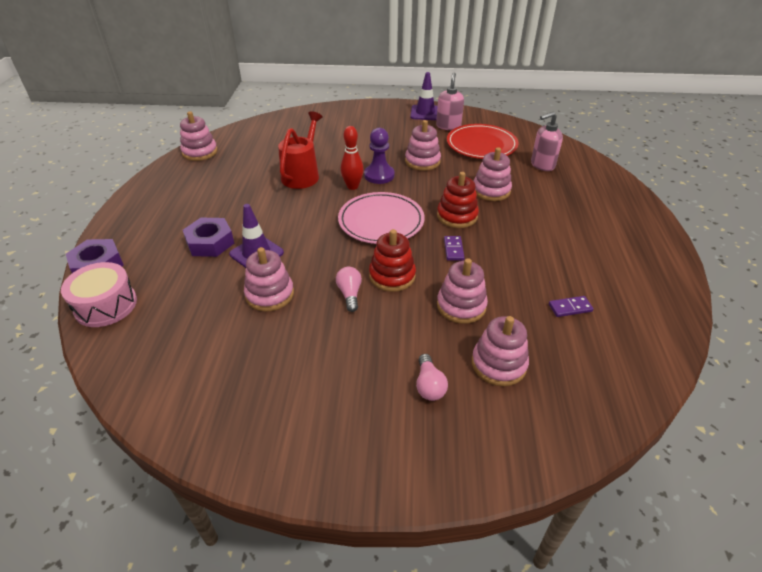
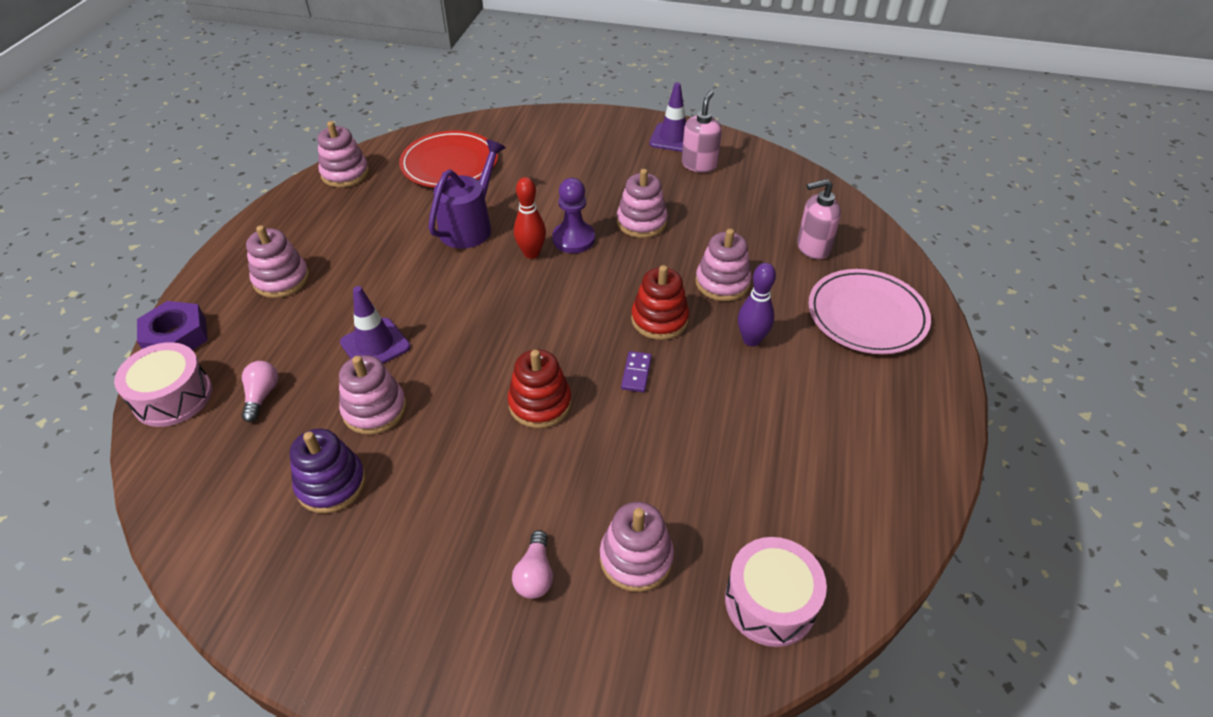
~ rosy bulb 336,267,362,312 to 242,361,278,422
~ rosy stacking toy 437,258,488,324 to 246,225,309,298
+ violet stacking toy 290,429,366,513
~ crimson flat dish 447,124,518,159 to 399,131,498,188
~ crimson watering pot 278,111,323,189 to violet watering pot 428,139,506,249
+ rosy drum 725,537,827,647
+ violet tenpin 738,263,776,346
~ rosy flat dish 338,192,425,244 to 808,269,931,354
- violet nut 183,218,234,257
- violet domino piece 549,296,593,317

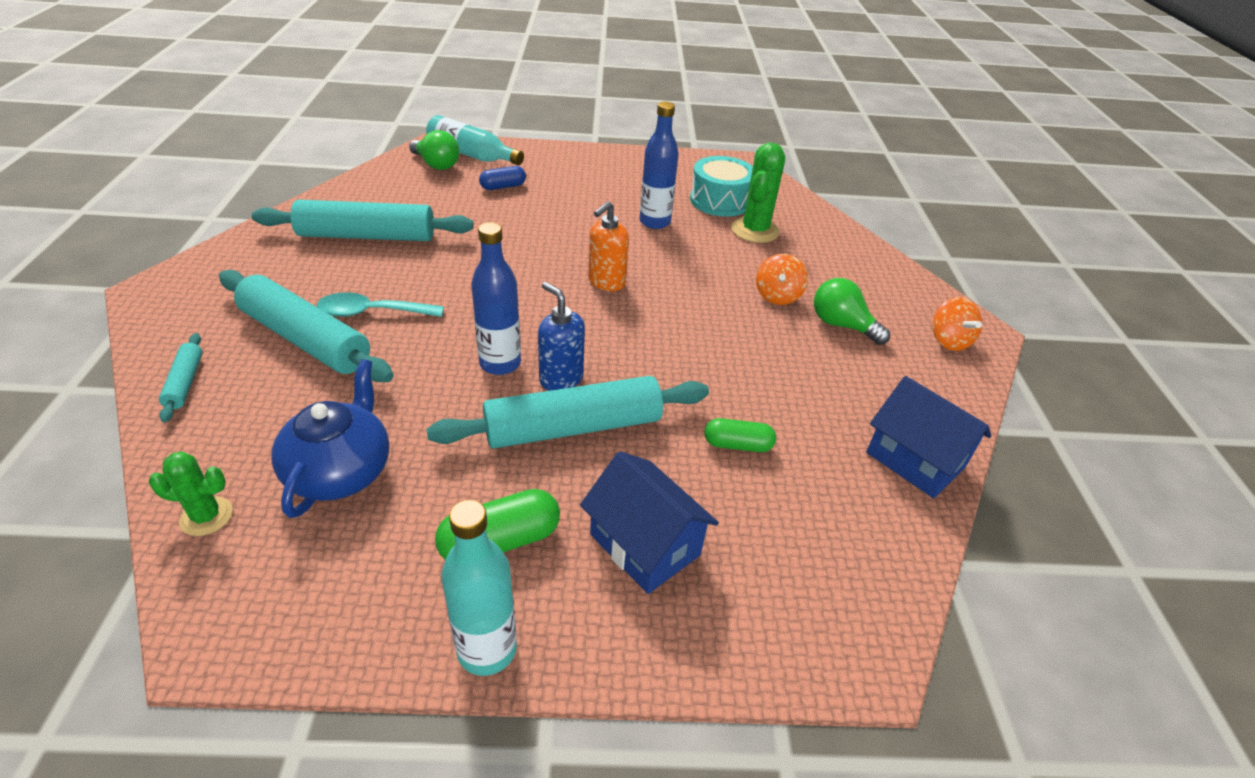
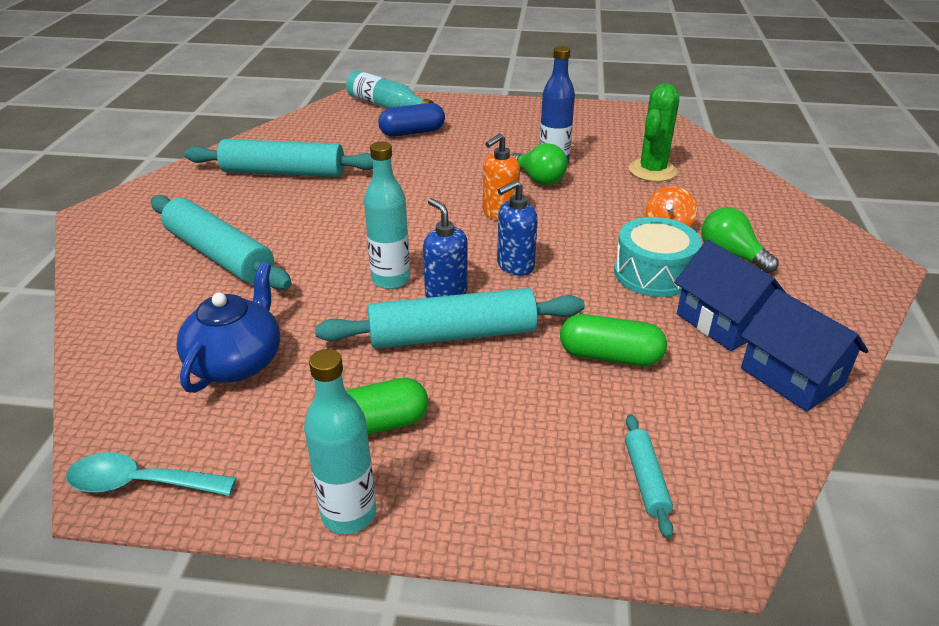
~ teal spoon 317,292,444,317 to 66,452,237,495
~ blue bottle 471,222,521,375 to teal bottle 364,142,410,289
~ blue capsule 479,166,526,190 = 378,103,445,137 x1.51
+ blue soap dispenser 497,180,538,276
~ emerald bulb 409,130,459,170 to 511,143,568,185
~ emerald capsule 705,418,776,452 = 560,314,667,366 x1.51
~ teal drum 690,156,753,217 to 614,217,702,297
~ teal pastry roller 159,333,202,422 to 625,414,673,538
~ blue house 580,451,719,594 to 674,240,786,351
- emerald saguaro cactus 149,451,233,536
- orange whirligig 933,297,982,351

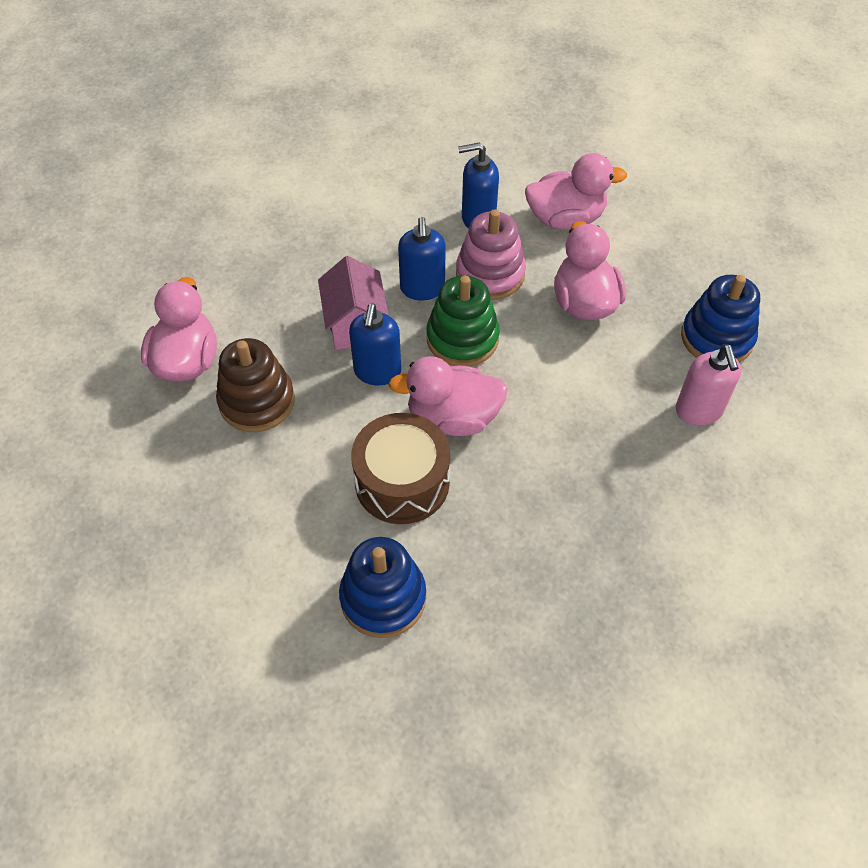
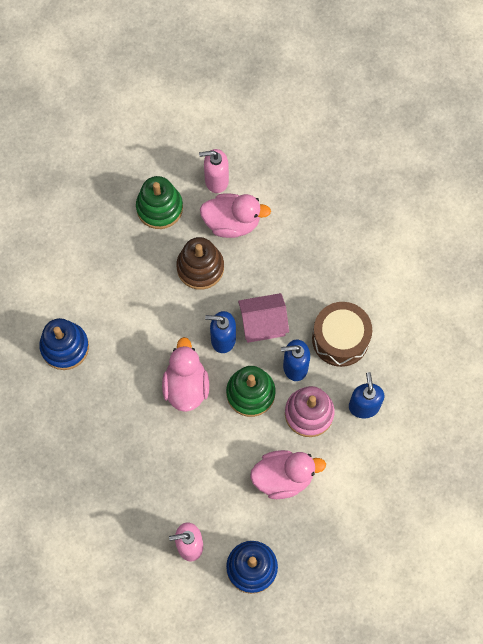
+ emerald stacking toy 136,176,183,229
+ rosy soap dispenser 199,149,229,193
~ dark brown drum 351,413,450,524 to 312,302,372,367
- rosy toy duck 525,153,627,230

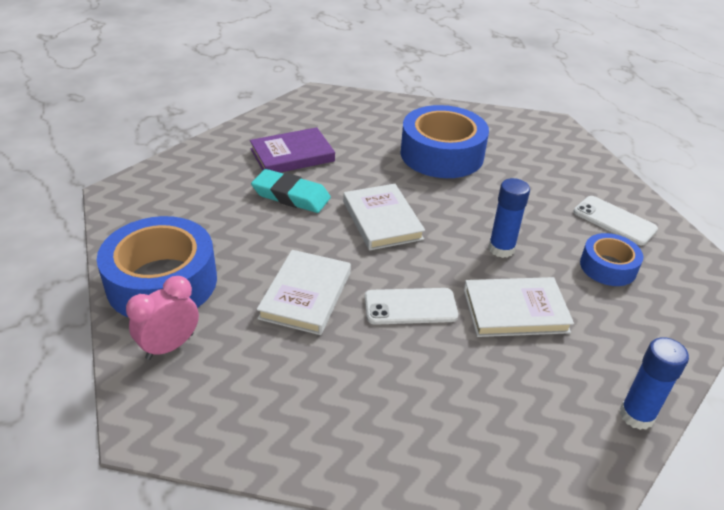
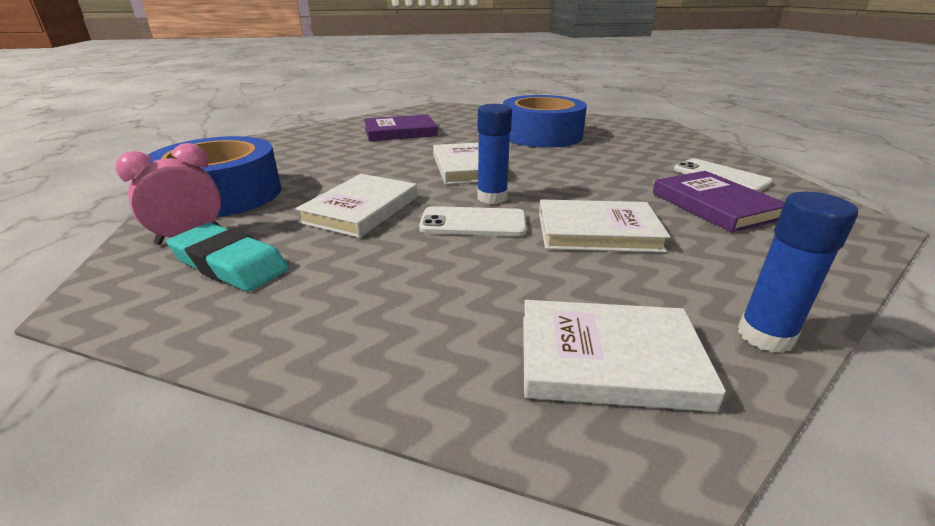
~ teal eraser 251,169,331,213 to 166,223,289,292
~ blue glue 488,178,530,258 to 477,104,512,204
+ pure white hardcover 523,300,726,412
~ blue sticky tape 580,233,643,286 to violet hardcover 653,171,784,233

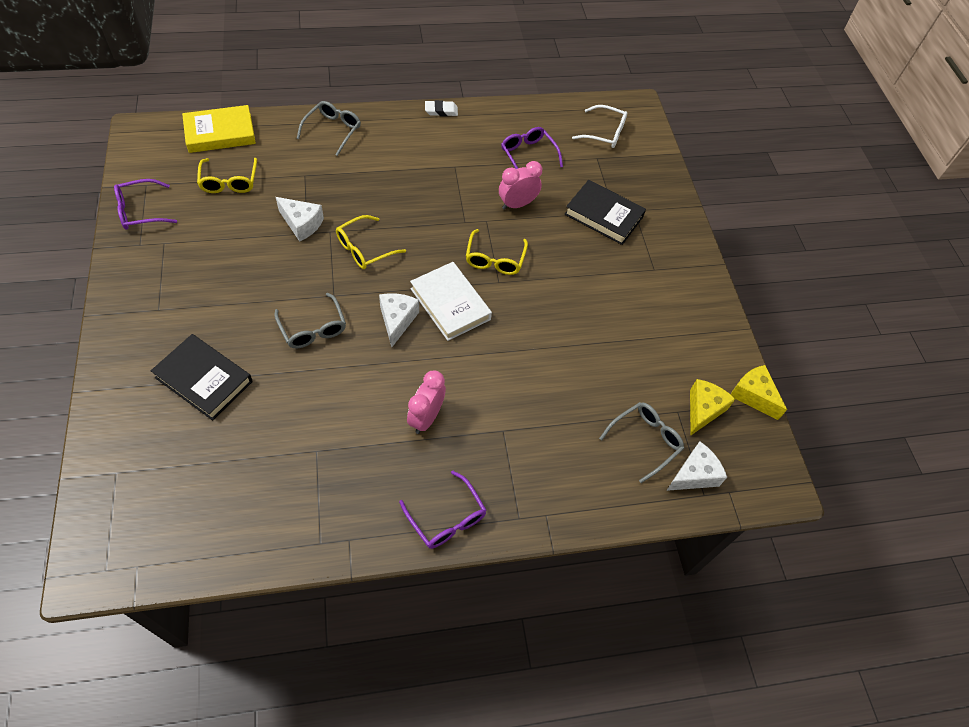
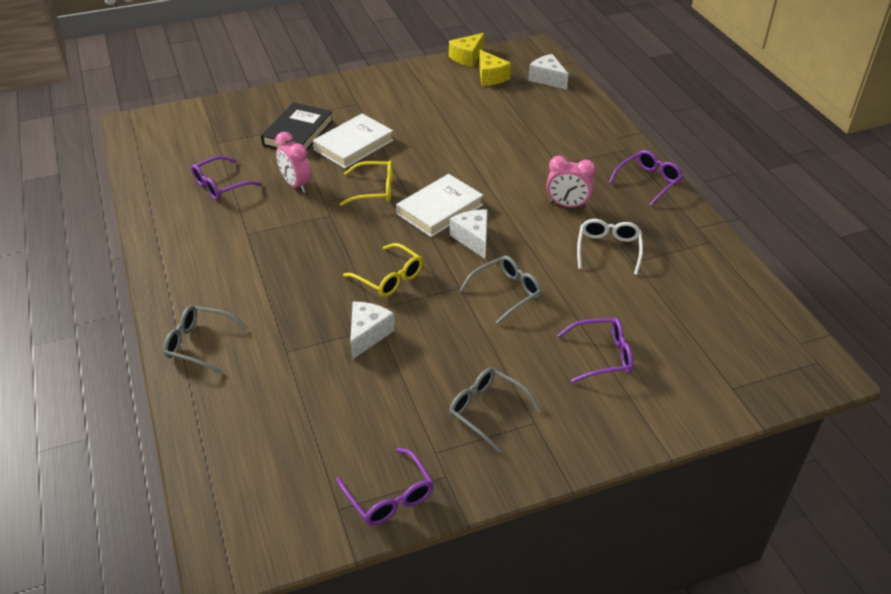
+ pure white hardcover 313,114,394,169
~ ash-grey spectacles 599,402,684,483 to 449,368,541,453
~ pure white cheese 379,293,419,347 = 450,210,488,259 75 degrees clockwise
~ yellow cheese 690,379,735,435 = 479,50,511,86 135 degrees counterclockwise
~ ebony hardcover 151,334,253,421 to violet spectacles 557,318,633,383
~ pure white spectacles 572,105,628,148 to 577,219,643,275
- yellow hardcover 182,105,256,153
- yellow spectacles 197,158,257,193
- pure white eraser 425,100,458,116

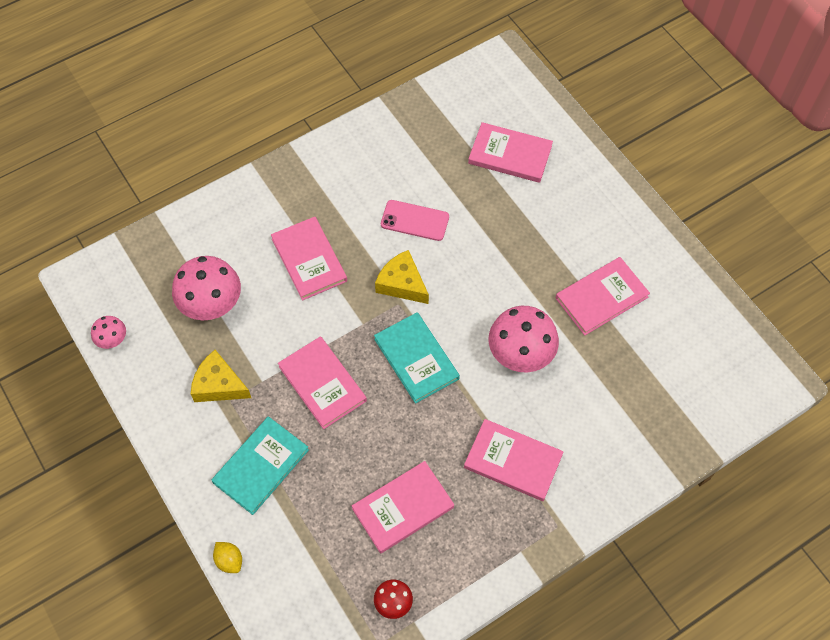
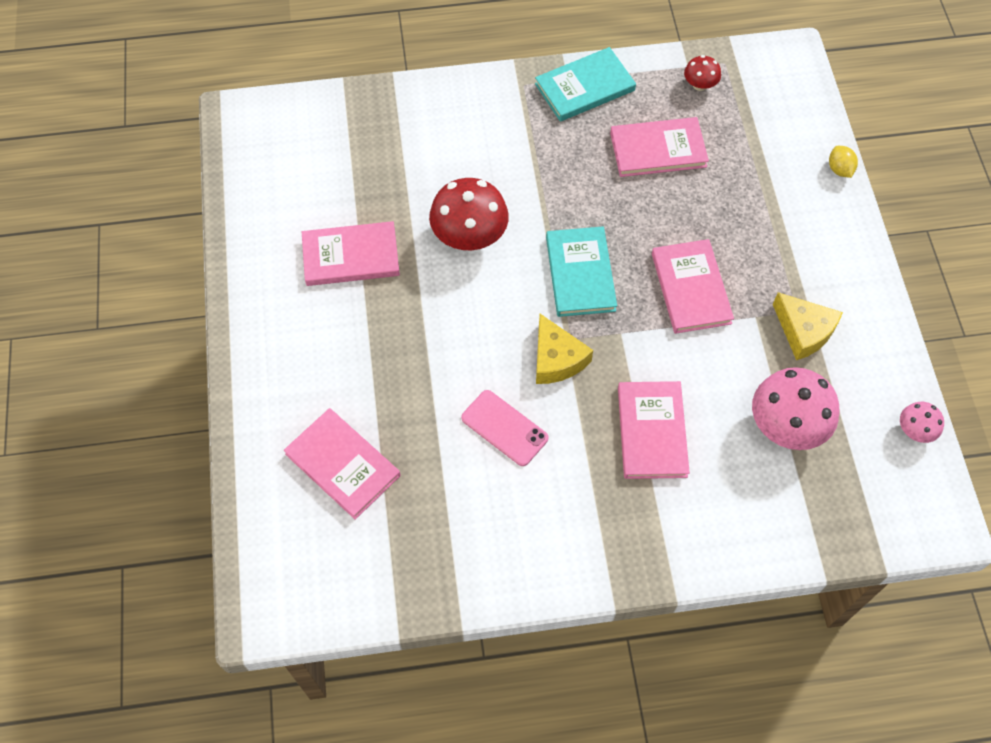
~ rosy mushroom 489,306,559,372 to crimson mushroom 429,178,509,250
~ teal hardcover 211,416,309,515 to 535,47,636,122
- rosy hardcover 464,419,564,501

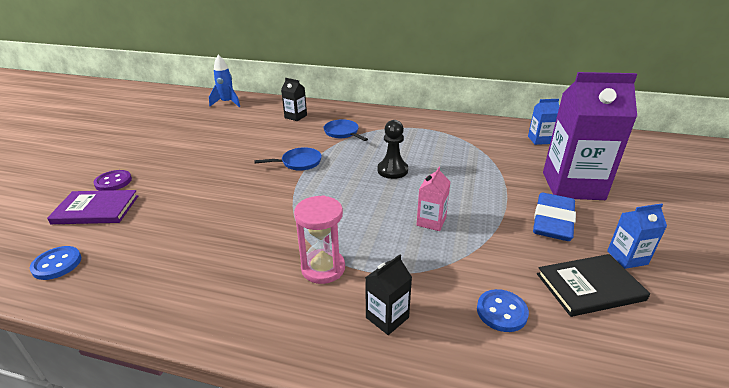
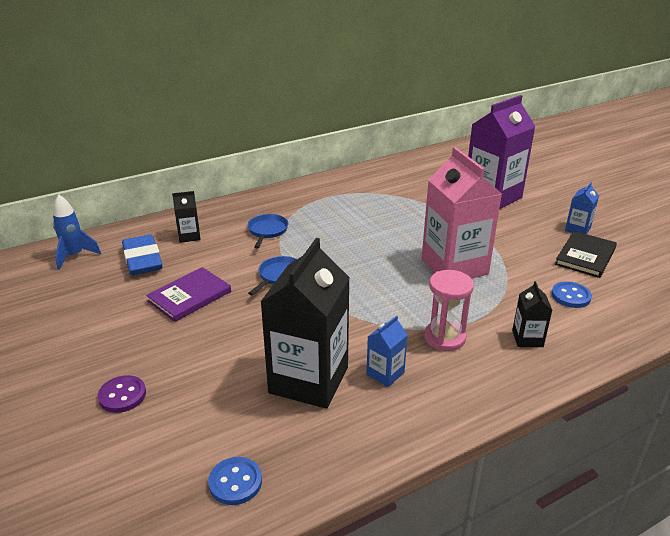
~ blue eraser 533,193,576,241 to 122,234,162,275
~ violet hardcover 47,190,138,224 to 146,267,231,322
~ blue skillet 324,119,368,141 = 247,214,288,248 90 degrees clockwise
+ ebony juice carton 261,238,350,409
~ blue juice carton 528,99,559,145 to 366,315,408,387
~ rosy juice carton 417,167,450,231 = 422,147,502,279 x2.24
- ebony chess pawn 378,120,408,179

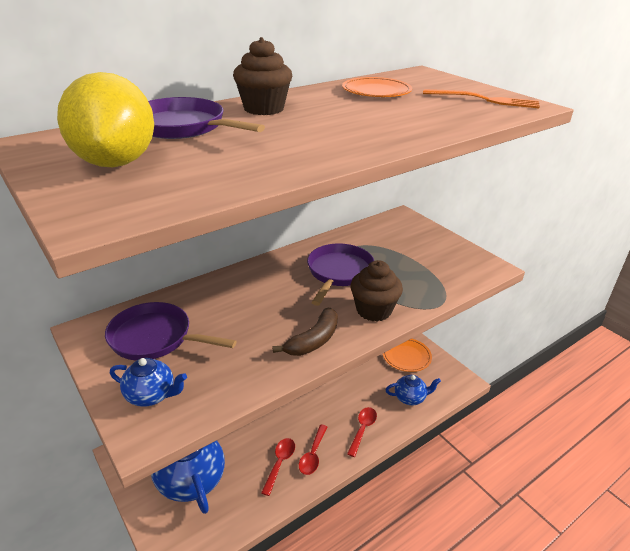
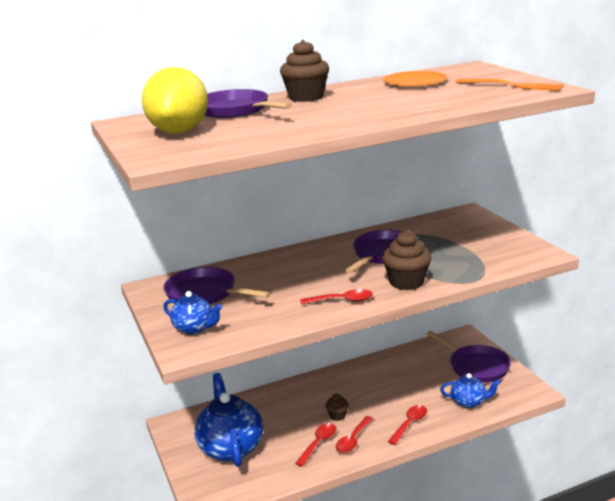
~ dark brown banana fruit 272,308,338,356 to crimson spoon 300,289,373,304
+ dark brown fairy cake 326,394,349,421
~ orange flat dish 383,338,432,372 to violet skillet 427,331,511,383

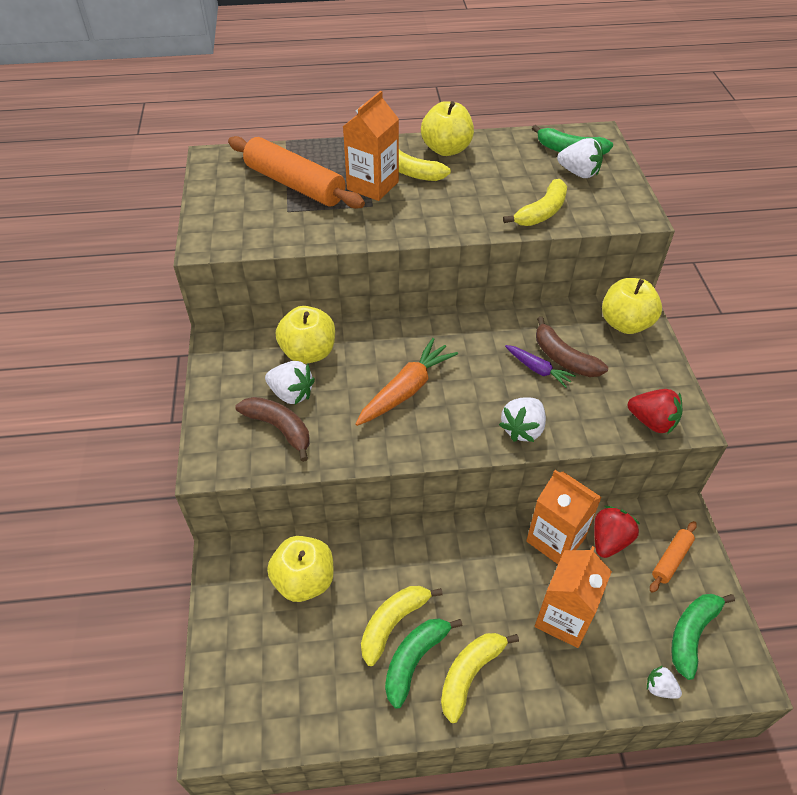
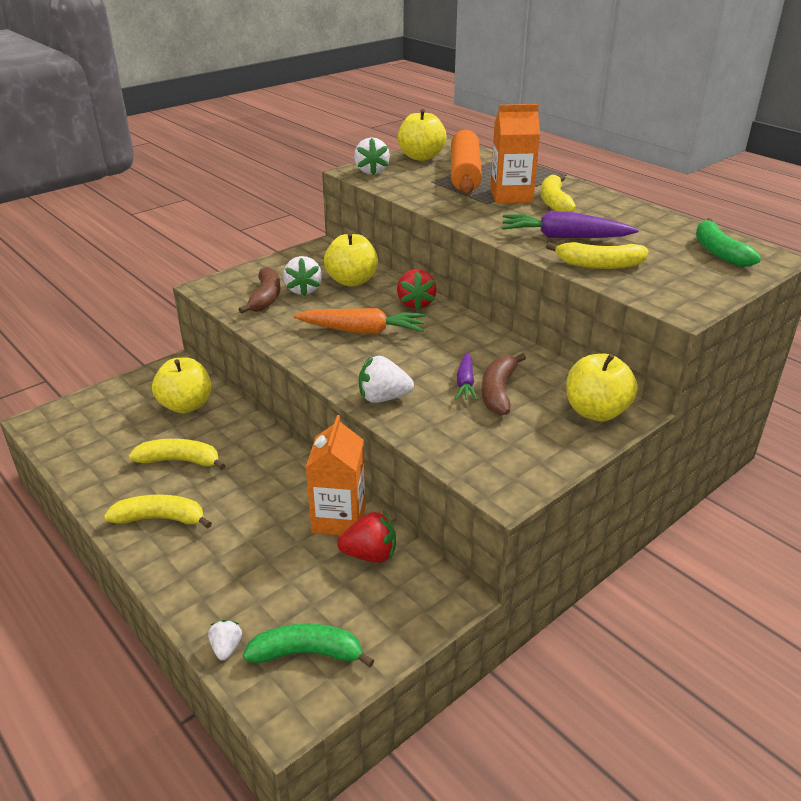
~ pure white strawberry 557,138,603,178 to 354,137,390,175
~ crimson strawberry 628,389,682,434 to 397,269,437,310
~ yellow apple 421,101,474,156 to 398,109,446,161
+ violet toy carrot 502,211,638,238
- emerald banana fruit 385,619,462,709
- orange juice carton 535,546,612,648
- orange pastry roller 650,521,697,593

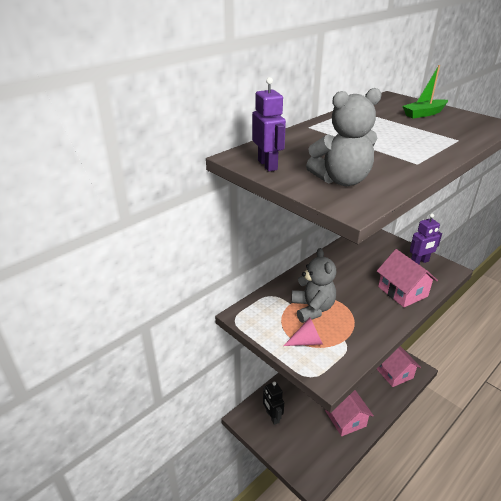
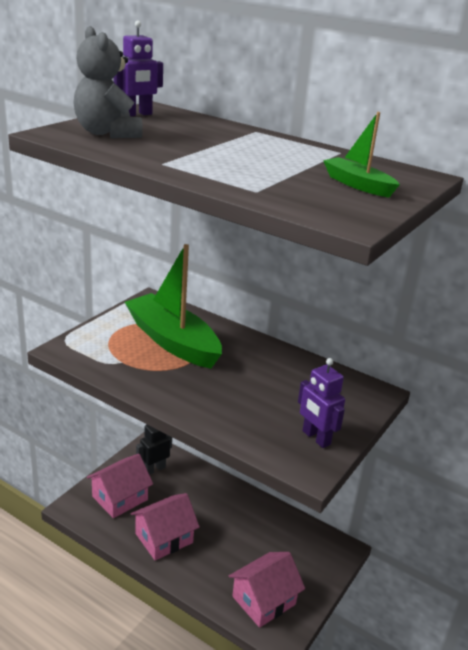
~ rosy house 377,249,438,307 to 87,454,153,518
~ ash-grey teddy 292,248,336,323 to emerald sailboat 125,244,222,369
- rosy cone 283,318,323,346

